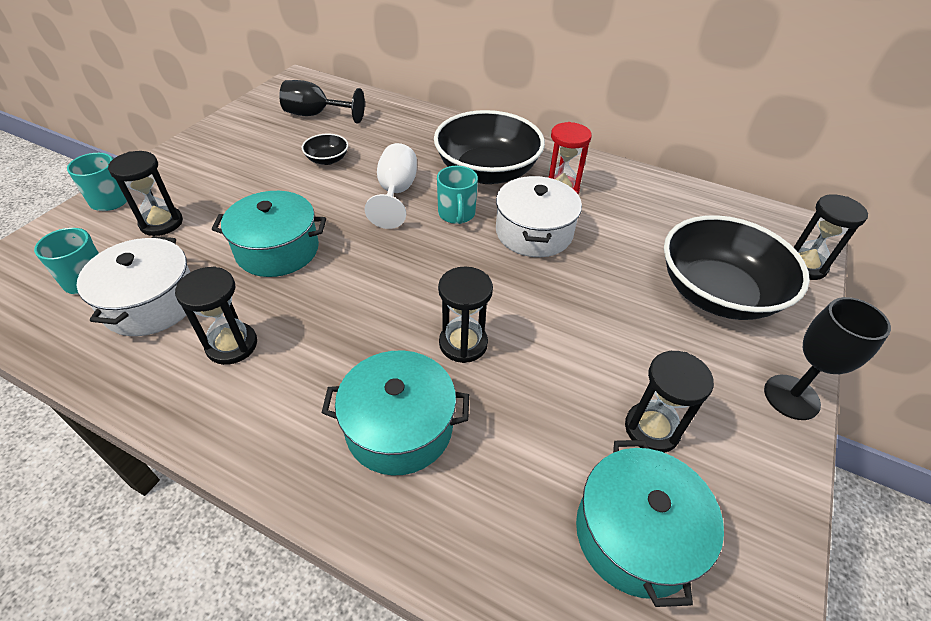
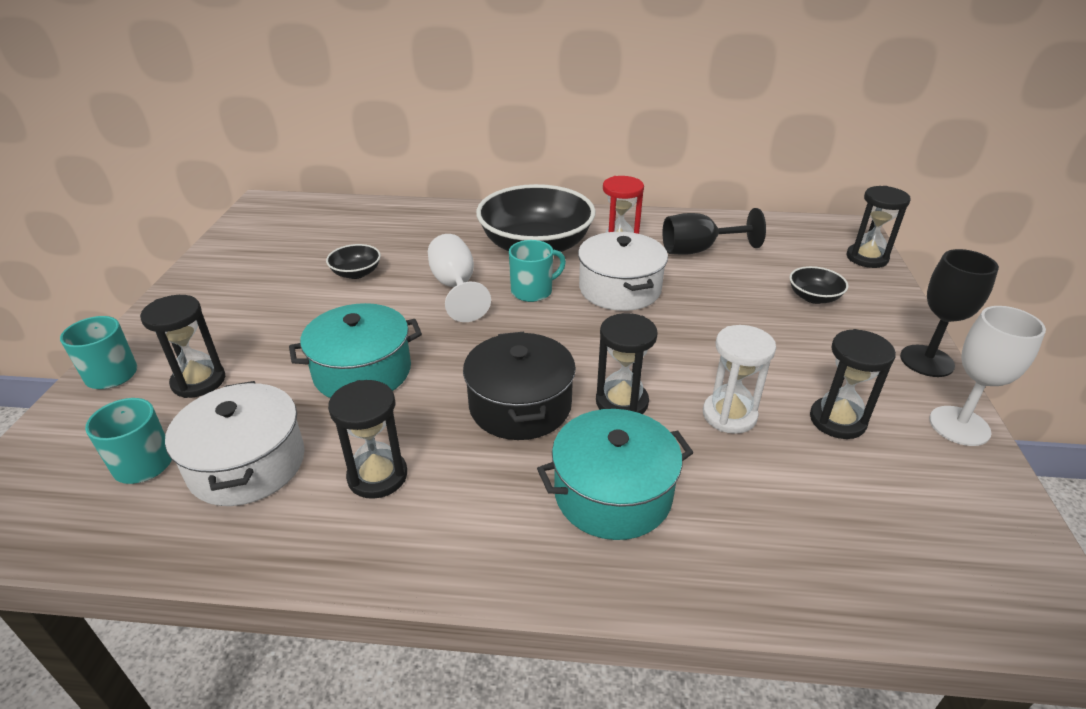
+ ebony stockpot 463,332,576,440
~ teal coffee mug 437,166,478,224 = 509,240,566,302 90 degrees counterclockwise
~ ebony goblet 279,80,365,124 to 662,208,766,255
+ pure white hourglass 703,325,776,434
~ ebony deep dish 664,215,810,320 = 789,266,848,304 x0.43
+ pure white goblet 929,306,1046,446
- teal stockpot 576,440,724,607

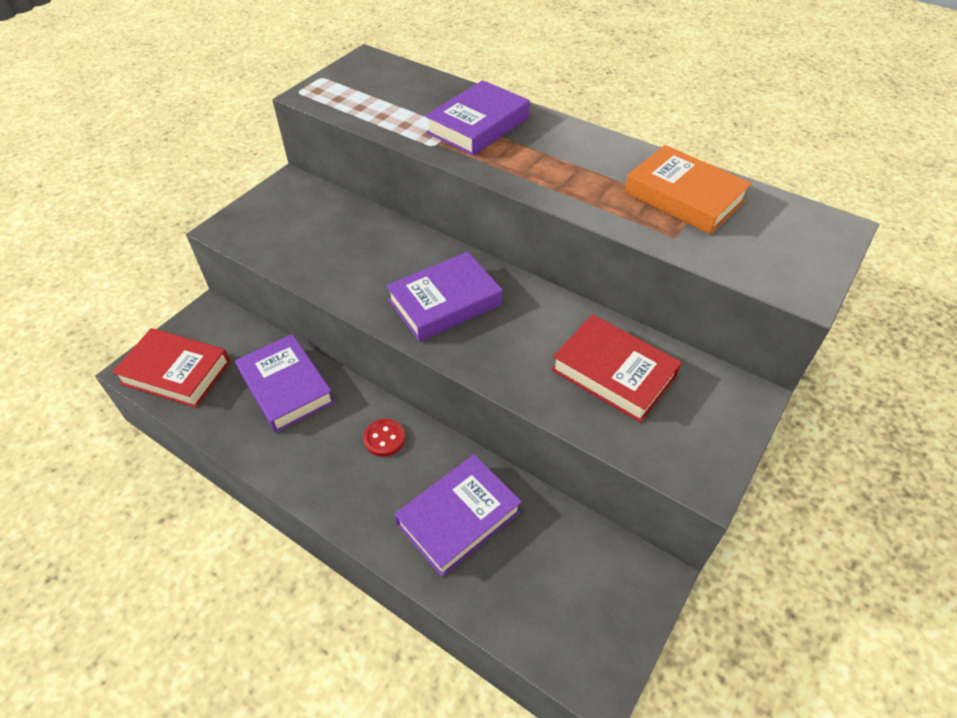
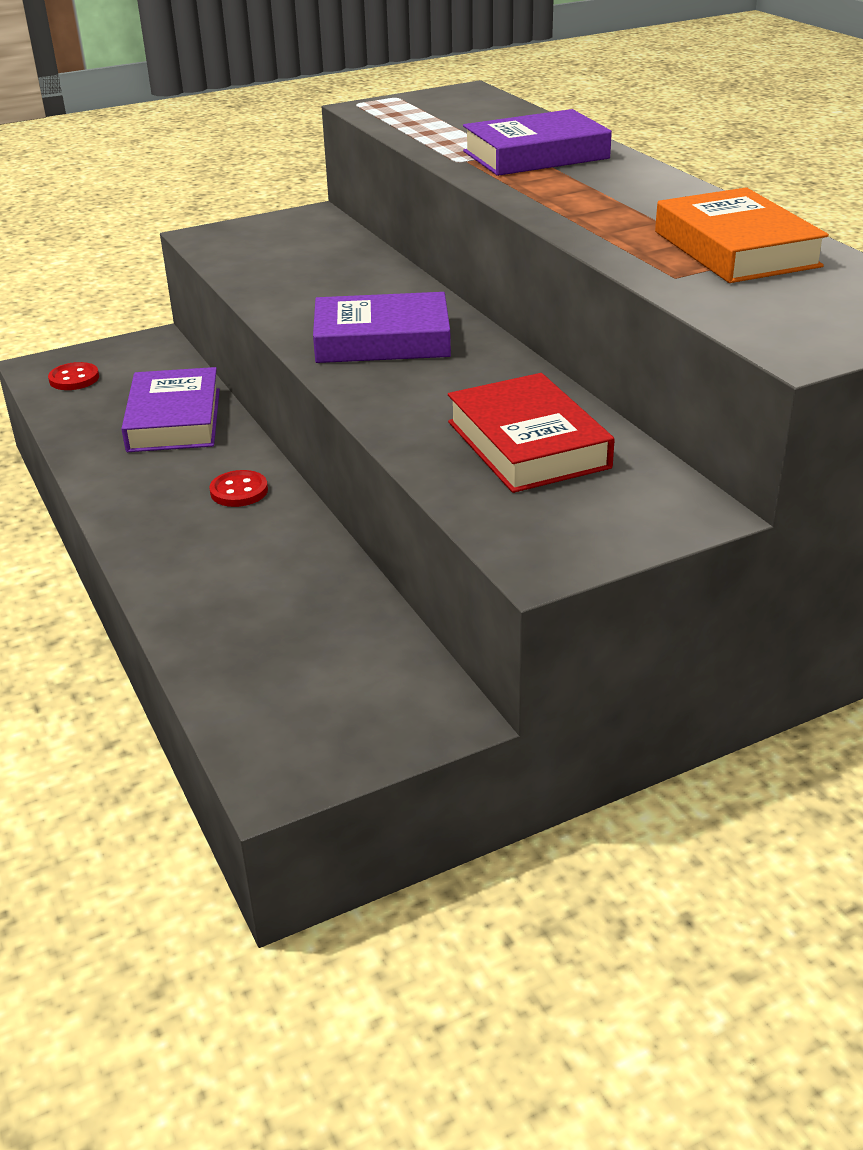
~ crimson hardcover 112,328,230,408 to crimson shirt button 48,362,99,390
- violet hardcover 395,455,522,577

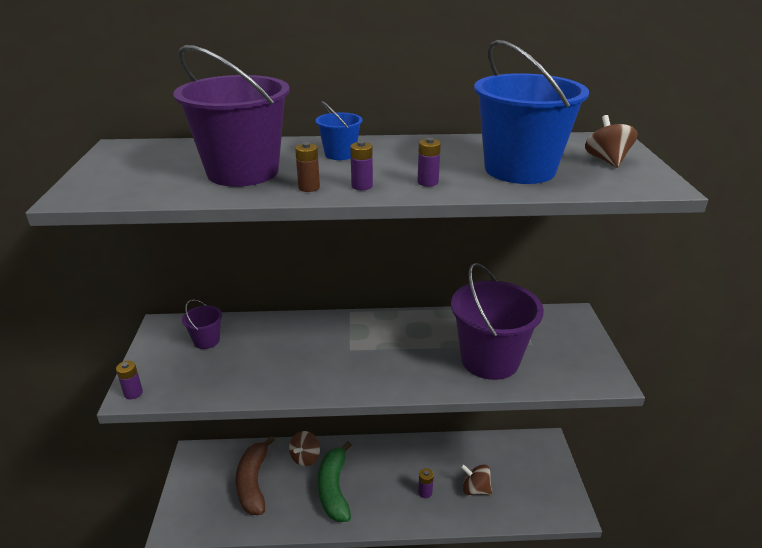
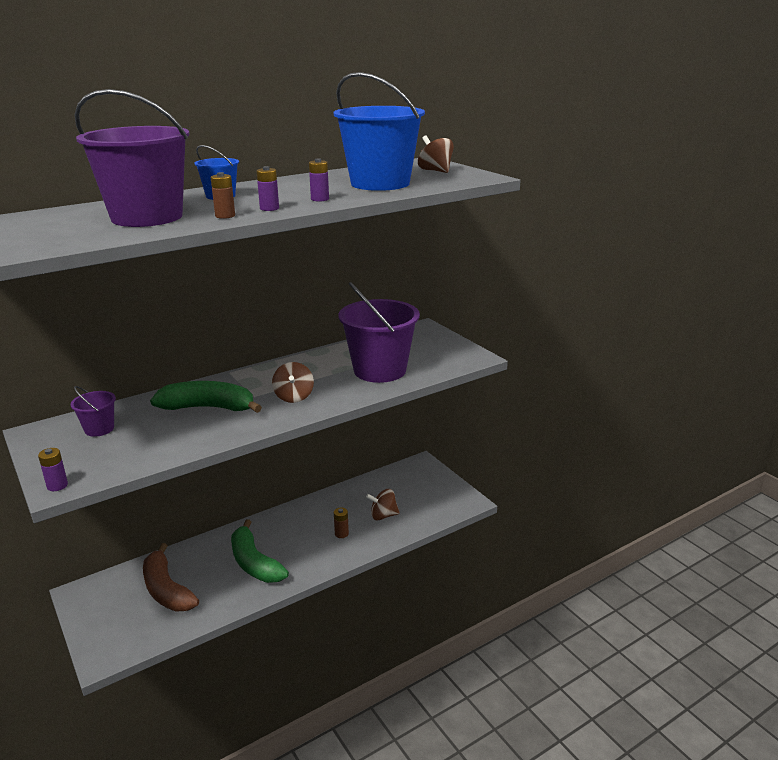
+ emerald banana fruit 150,381,262,413
~ dark brown whirligig 289,431,320,466 to 272,362,314,403
~ violet battery 418,468,434,498 to dark brown battery 334,507,349,538

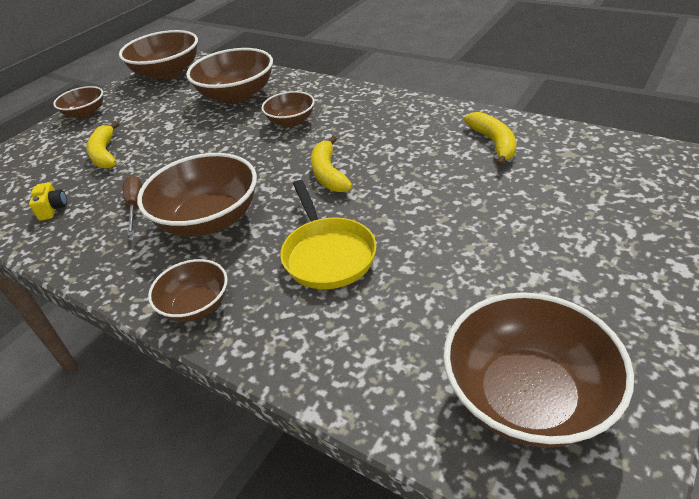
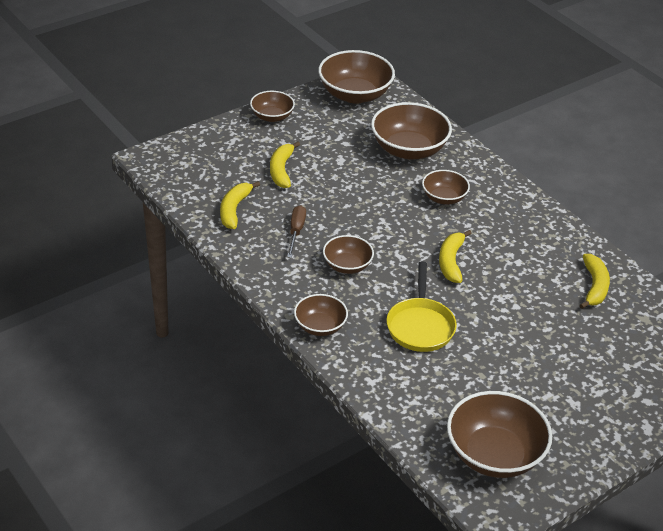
~ yellow camera 29,182,67,221 to yellow banana fruit 220,181,260,229
~ dark brown deep dish 137,153,257,237 = 323,235,374,274 x0.57

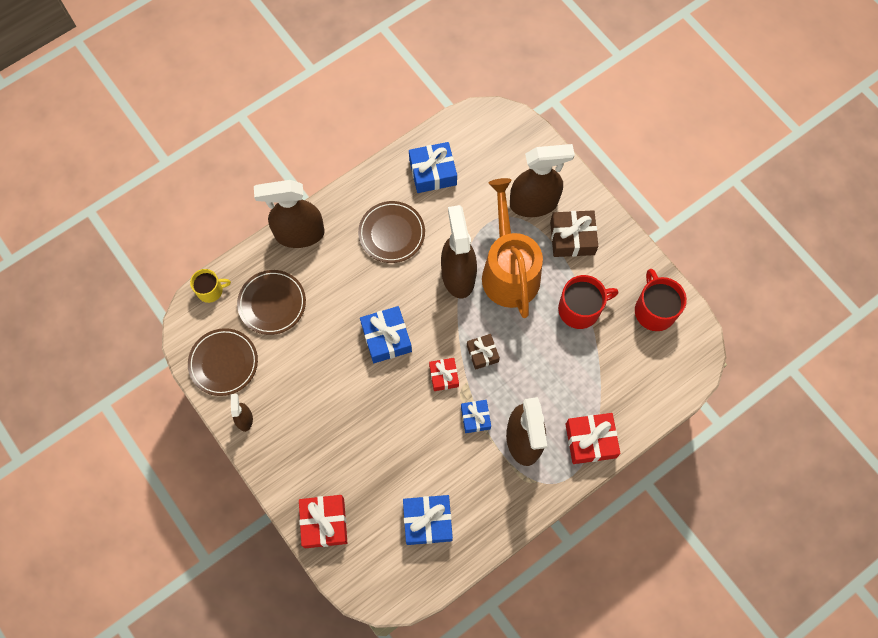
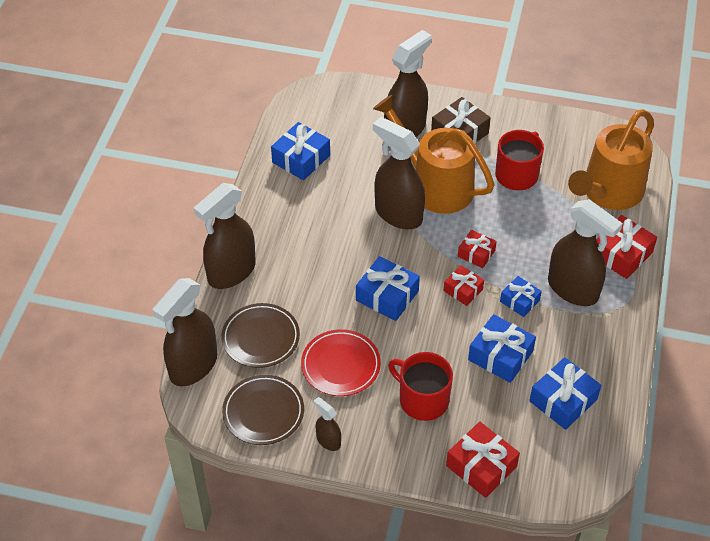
~ yellow coffee mug 190,269,231,303 to dark brown spray cleaner 153,278,217,386
+ crimson flat dish 301,329,381,396
~ crimson coffee mug 635,269,687,331 to 388,352,453,421
~ dark brown wrapped gift 467,334,500,370 to crimson wrapped gift 458,230,497,268
+ blue wrapped gift 468,314,536,383
+ orange watering pot 568,109,654,210
- dark brown flat dish 358,201,425,263

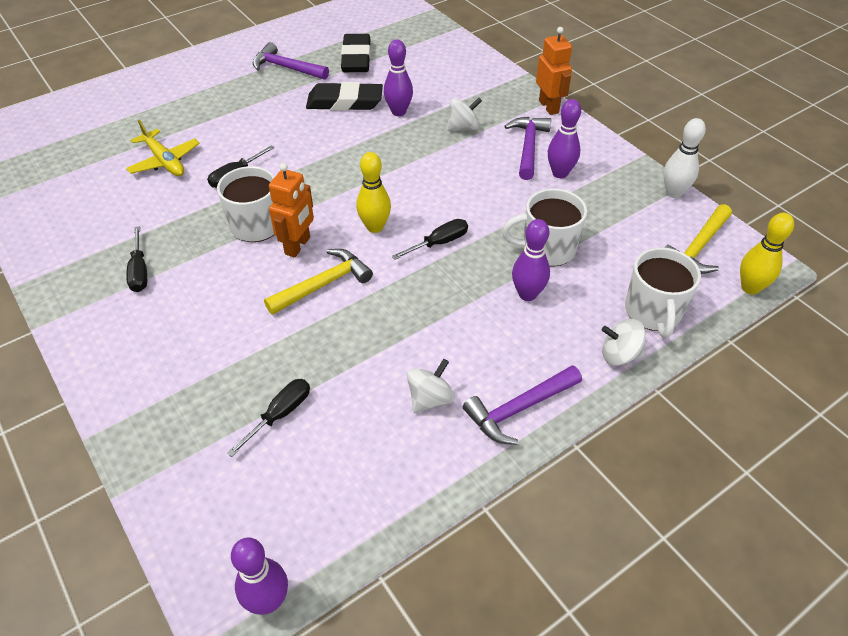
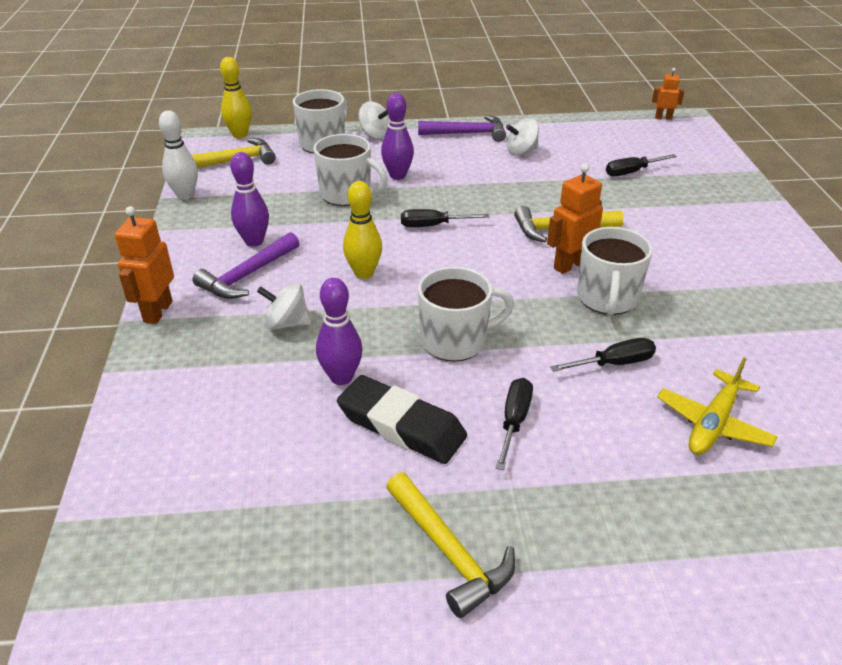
~ yellow tenpin 356,152,391,233 to 343,181,382,279
~ violet claw hammer 253,42,329,80 to yellow claw hammer 386,472,515,618
+ pure white coffee mug 418,267,514,362
~ ebony flat screwdriver 126,226,147,292 to 496,378,533,470
~ violet tenpin 231,537,288,615 to orange robot figure 652,68,684,120
~ yellow toy plane 126,120,200,176 = 657,358,778,455 135 degrees counterclockwise
- ebony eraser 341,34,371,72

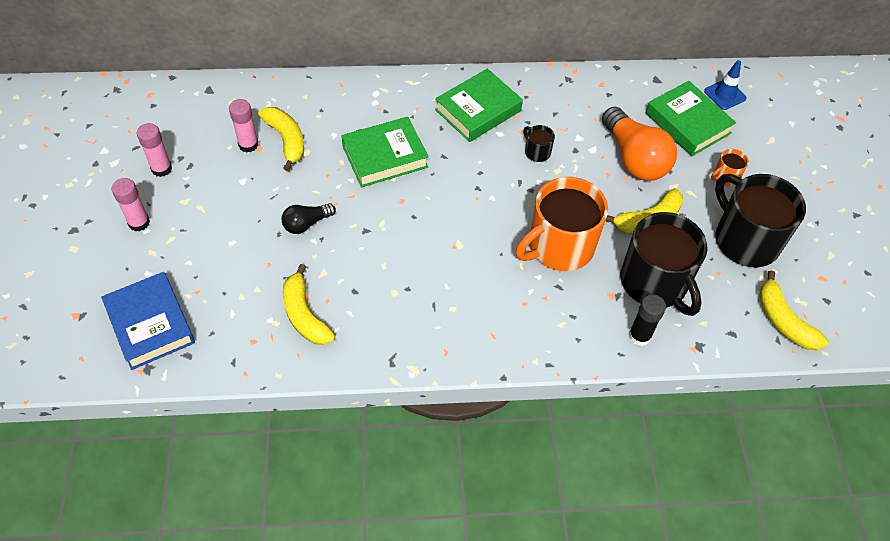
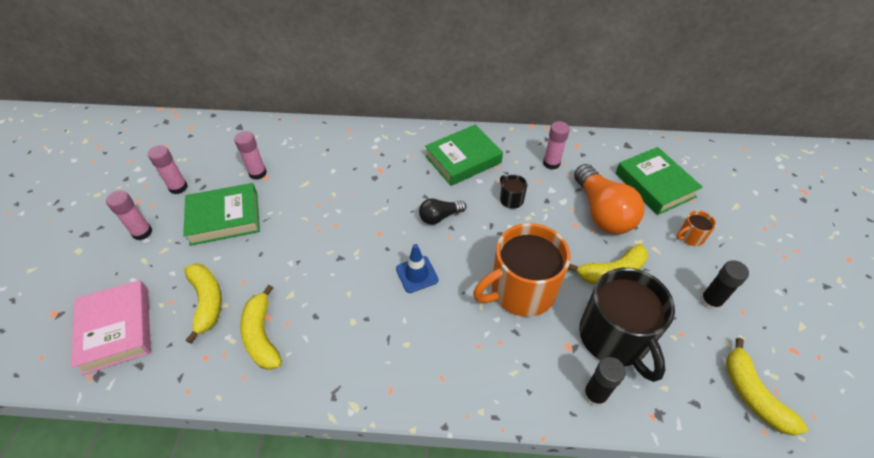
~ blue hardcover 101,272,195,370 to rosy hardcover 71,280,151,375
~ emerald hardcover 342,117,429,187 to 183,183,260,246
~ yellow banana fruit 258,107,304,171 to 184,264,222,344
~ blue safety cone 704,60,747,110 to 396,244,438,293
~ ebony bulb 282,203,336,234 to 419,199,466,225
+ rosy glue 543,121,570,170
~ ebony coffee mug 715,174,806,267 to ebony glue 700,260,749,311

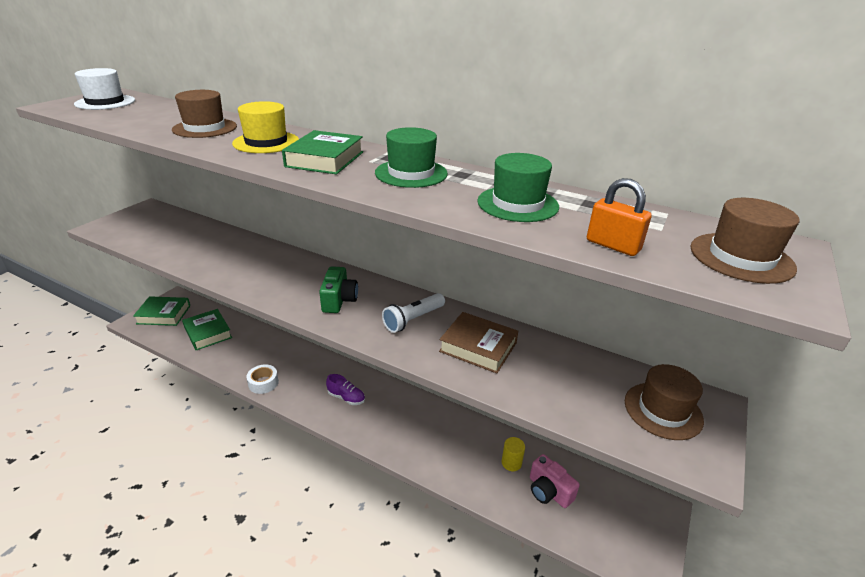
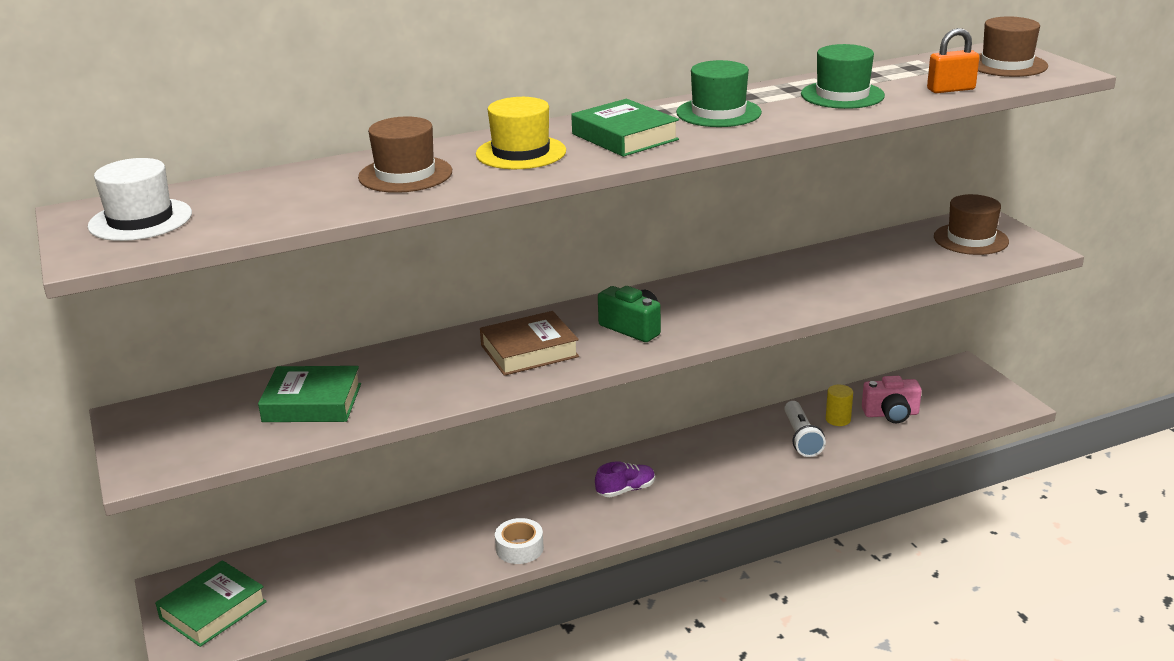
~ emerald hardcover 182,309,232,350 to 258,366,361,422
~ dark brown hardcover 439,312,518,373 to 480,311,579,376
~ pure white torch 382,293,445,333 to 784,401,826,457

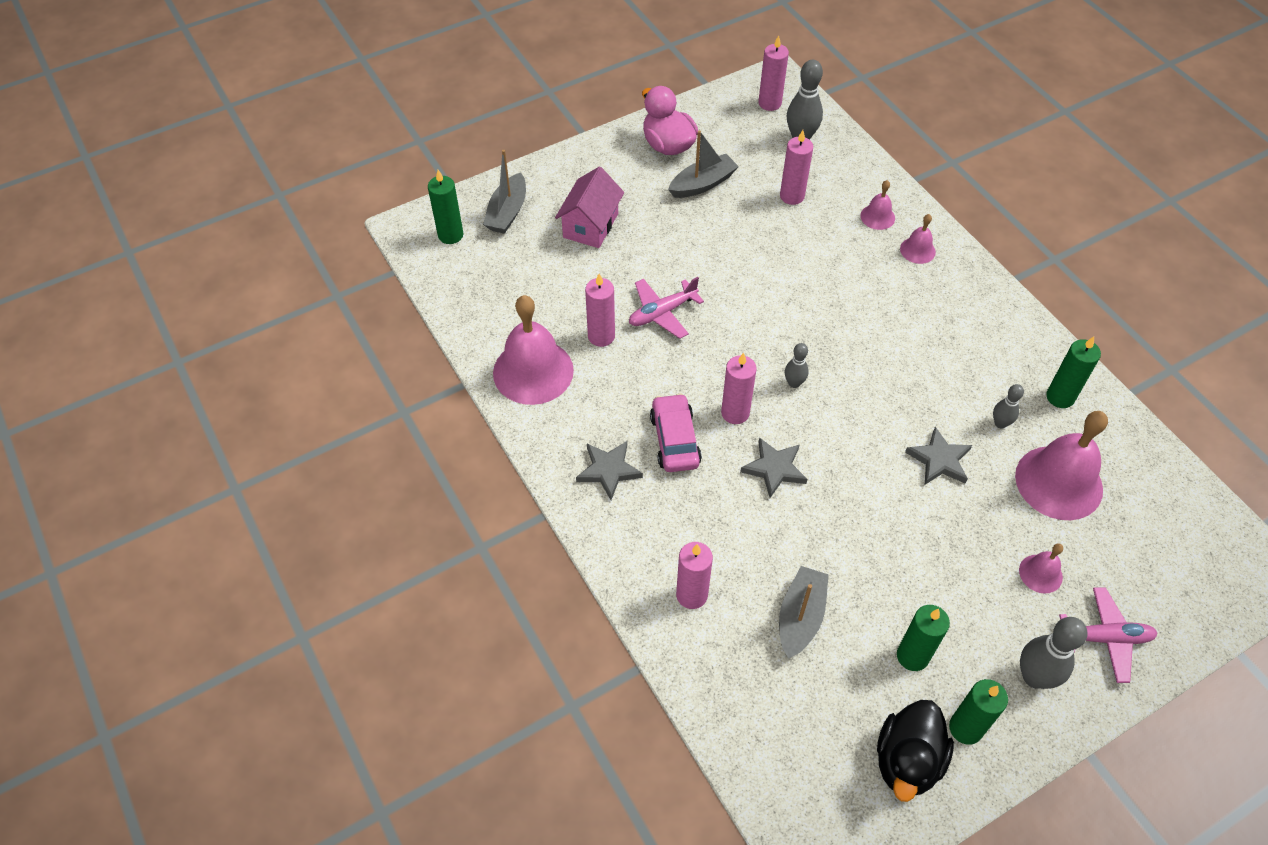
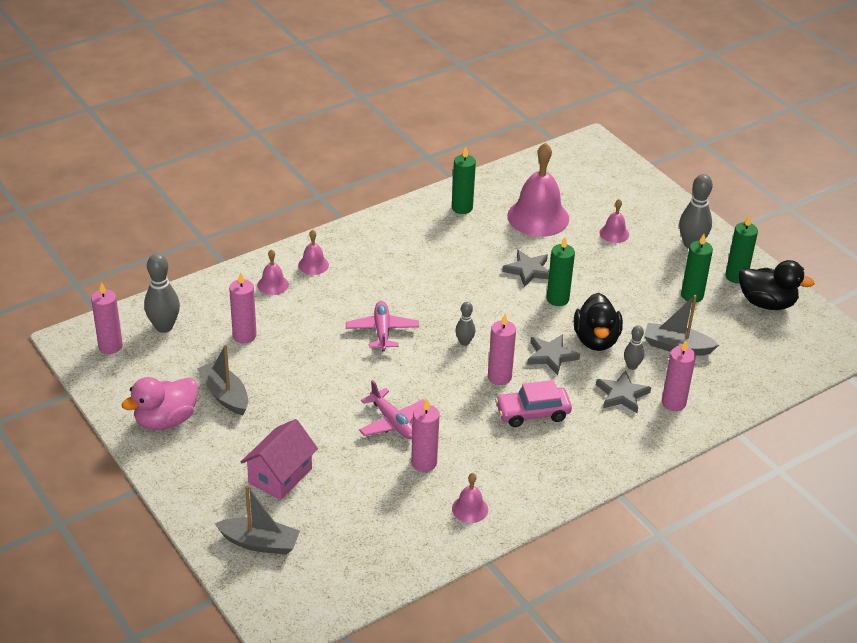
~ rosy house 555,167,624,248 = 241,419,318,500 75 degrees counterclockwise
~ rosy toy plane 1059,588,1158,683 to 346,301,419,351
~ rosy hand bell 493,295,574,405 = 452,473,488,523 x0.47
~ emerald wax candle 428,170,463,244 to 547,237,575,306
+ ebony toy duck 574,293,623,351
~ ash-grey star 576,441,643,500 to 596,370,651,413
~ ash-grey tenpin 993,384,1024,429 to 624,325,644,370

